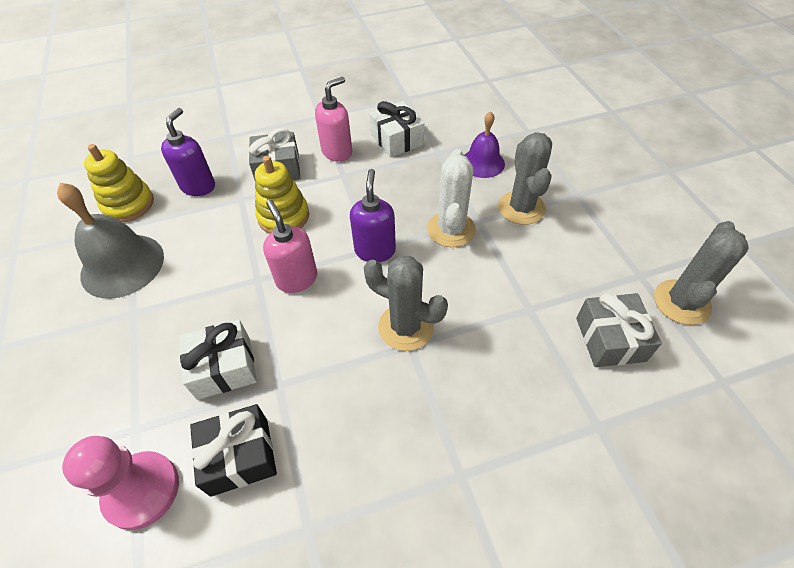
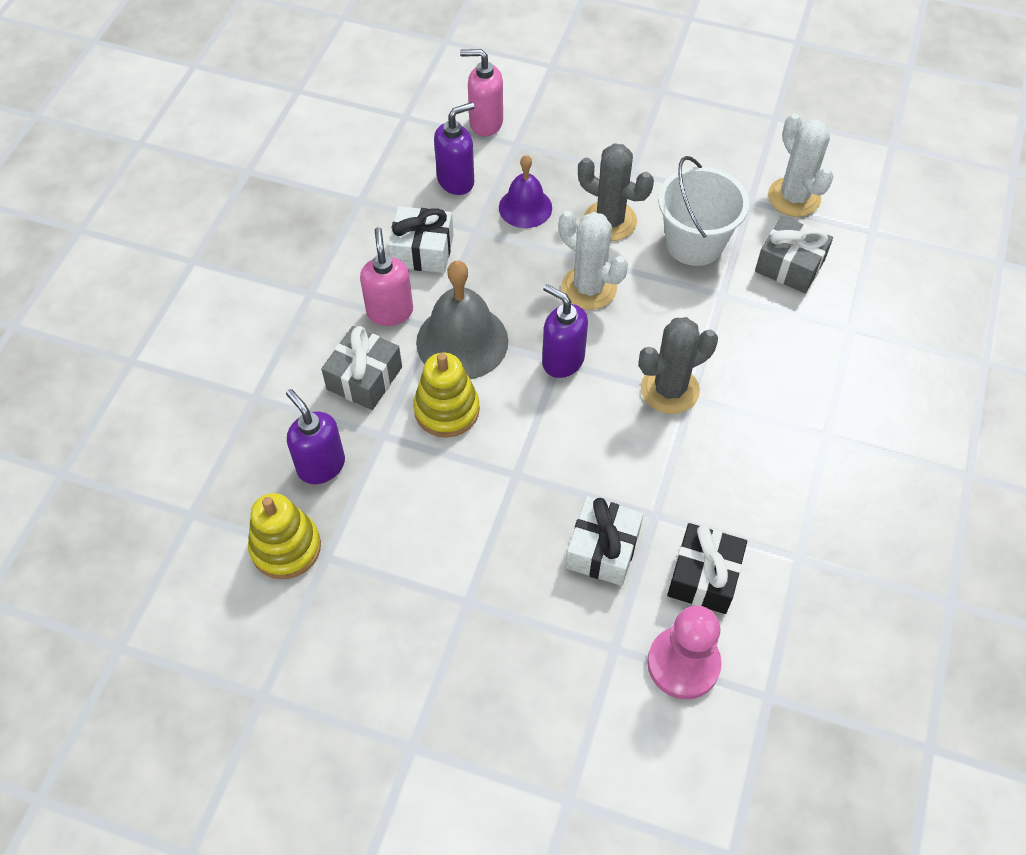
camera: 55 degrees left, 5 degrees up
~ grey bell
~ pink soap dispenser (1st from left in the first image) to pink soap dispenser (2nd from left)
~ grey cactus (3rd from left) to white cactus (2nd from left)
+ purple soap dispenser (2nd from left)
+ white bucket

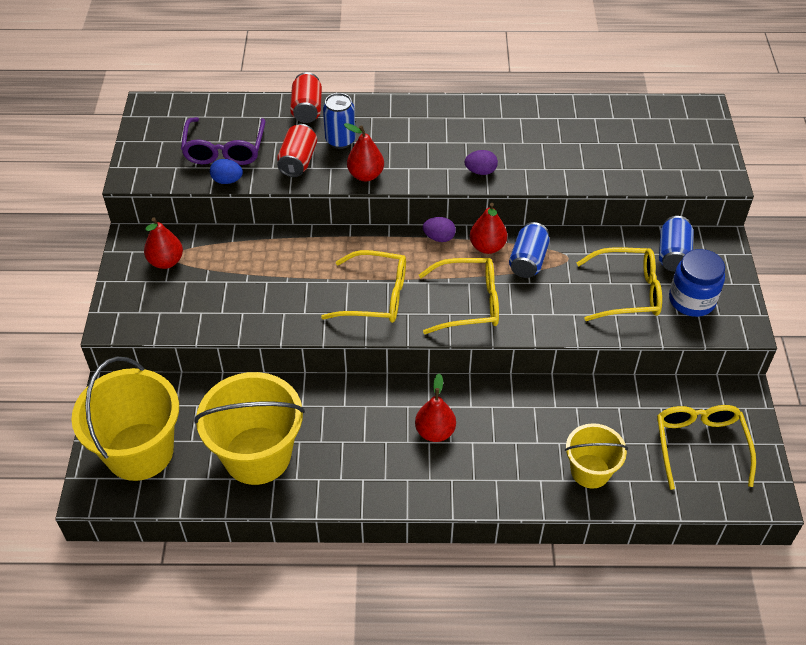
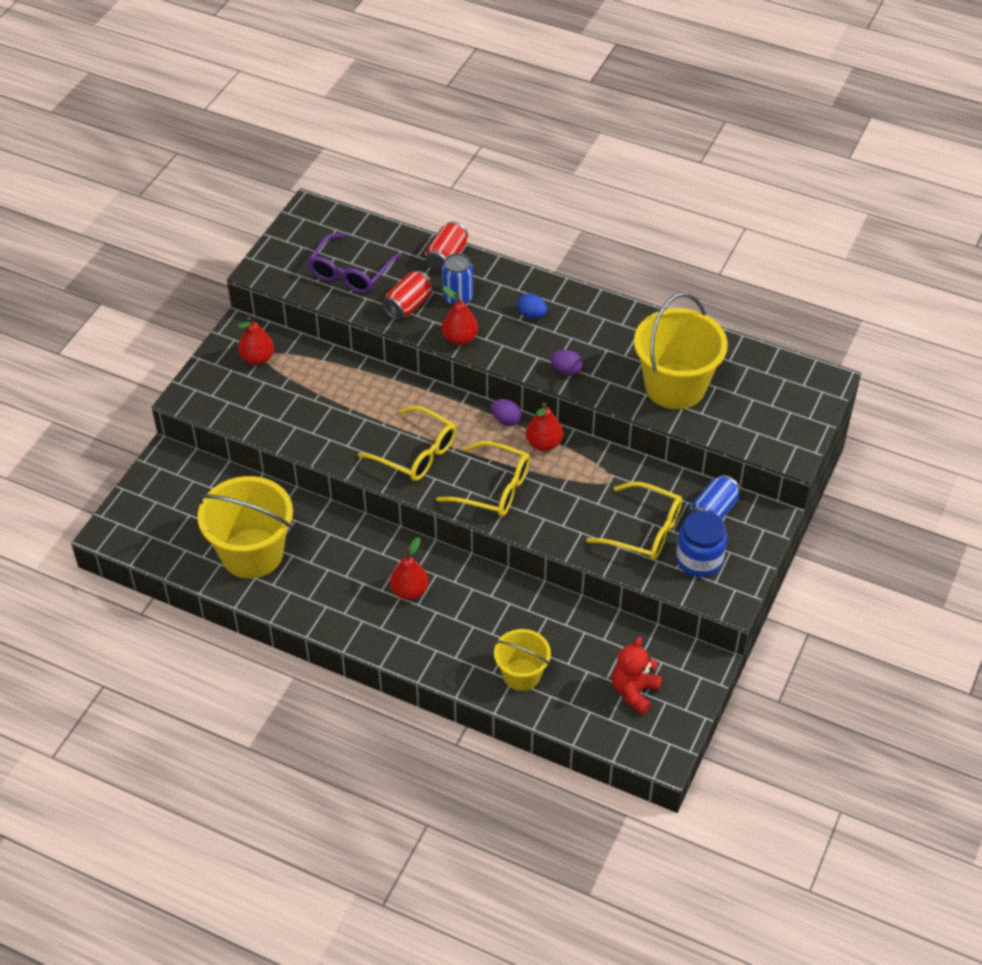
camera: 25 degrees right, 0 degrees up
~ yellow bucket (1st from left in the first image) to yellow bucket (3rd from left)
~ blue egg
- blue can (2nd from left)
~ yellow glasses (4th from left) to red teddy bear

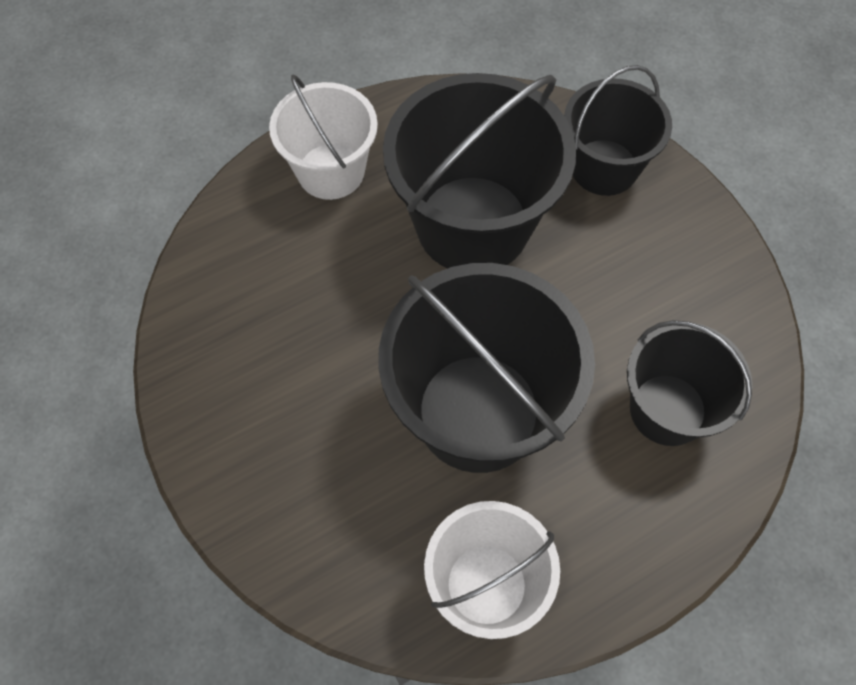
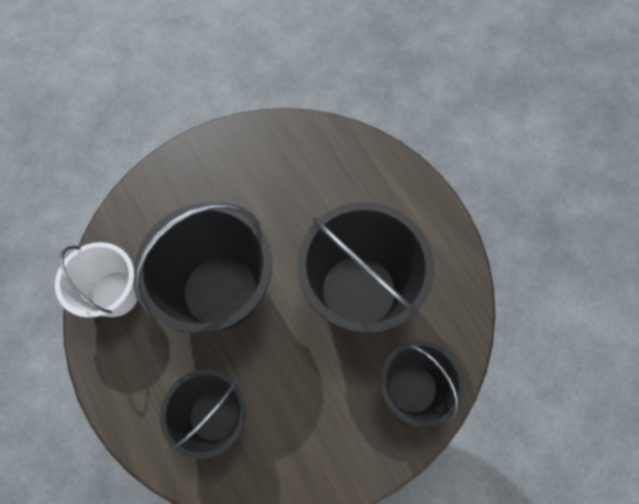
camera: 90 degrees right, 5 degrees up
- white bucket (1st from left)

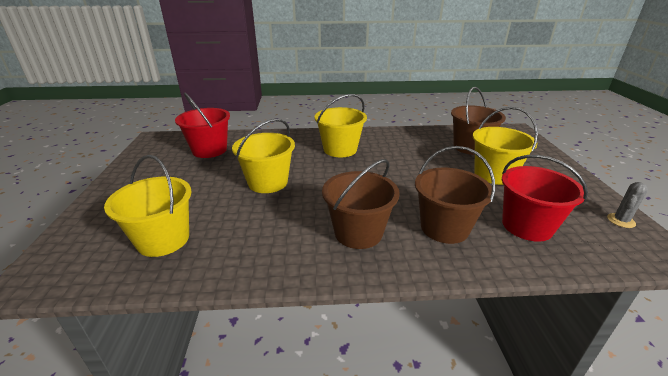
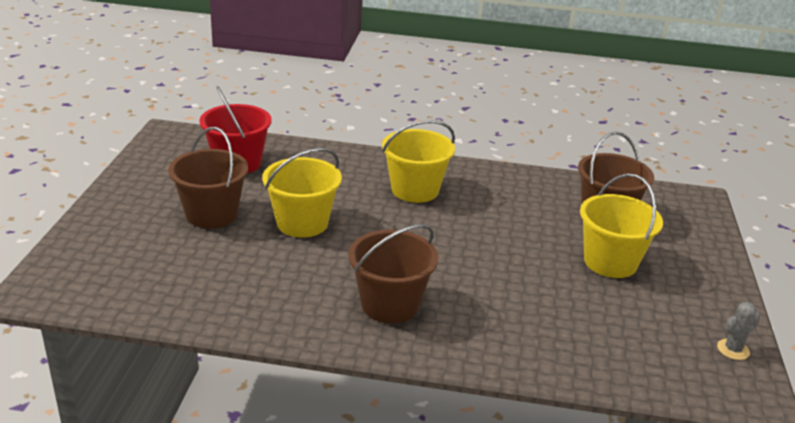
camera: 10 degrees right, 0 degrees up
- yellow bucket (1st from left)
~ brown bucket (2nd from left in the first image) to brown bucket (1st from left)
- red bucket (2nd from left)

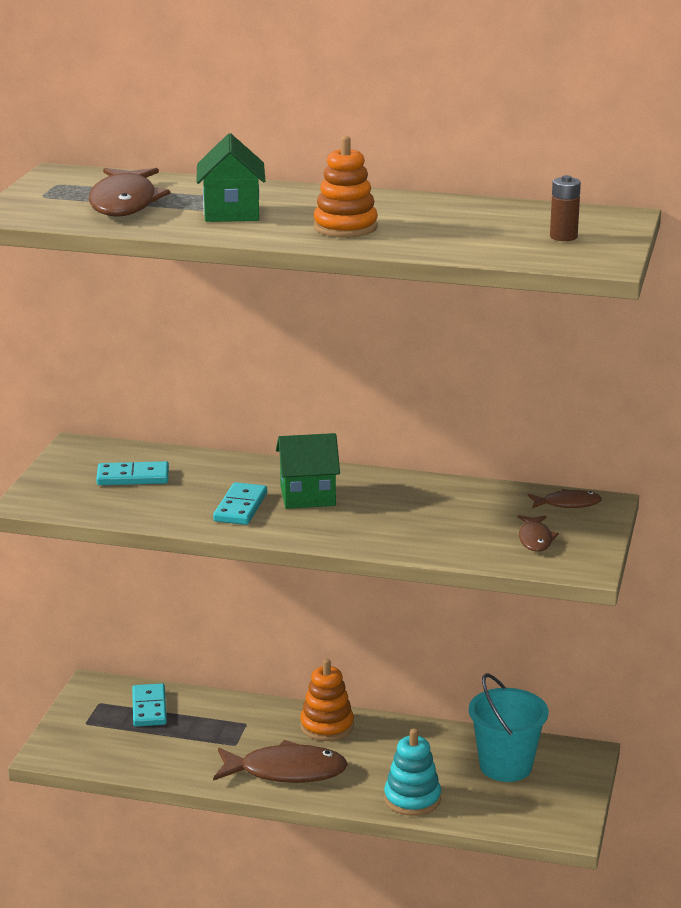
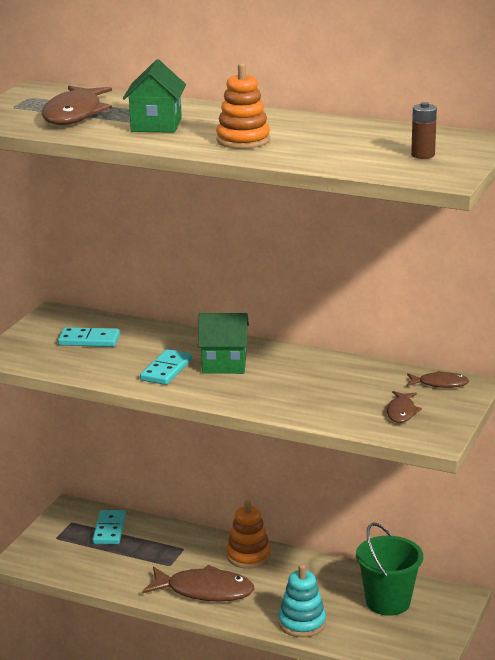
camera: 10 degrees right, 0 degrees up
~ turquoise bucket to green bucket

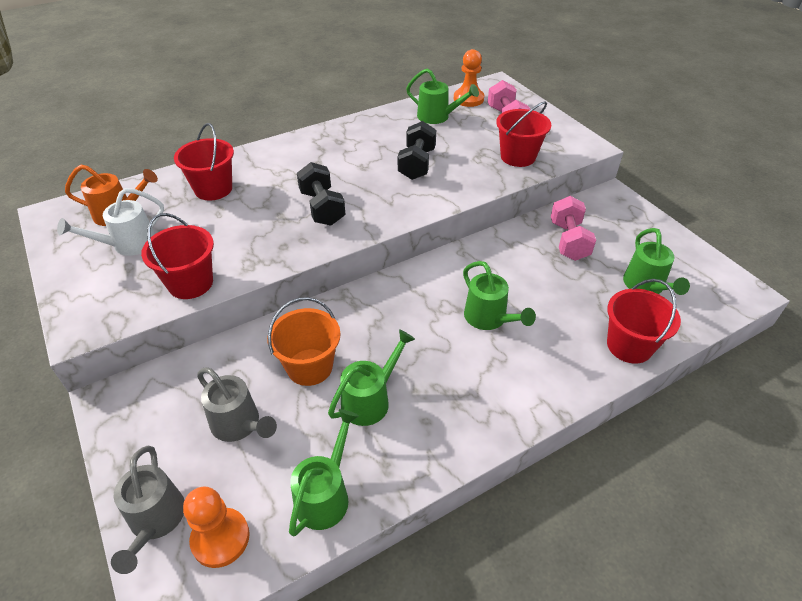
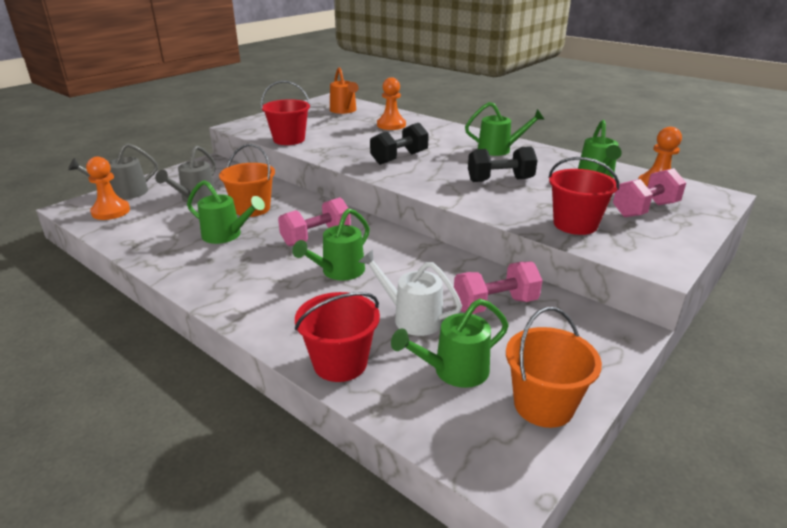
camera: 70 degrees right, 15 degrees down
~ white watering can
~ red bucket (2nd from left) to orange pawn (2nd from left)
~ green watering can (1st from left in the first image) to green watering can (4th from left)
+ pink dumbbell (1st from left)
+ orange bucket (2nd from left)

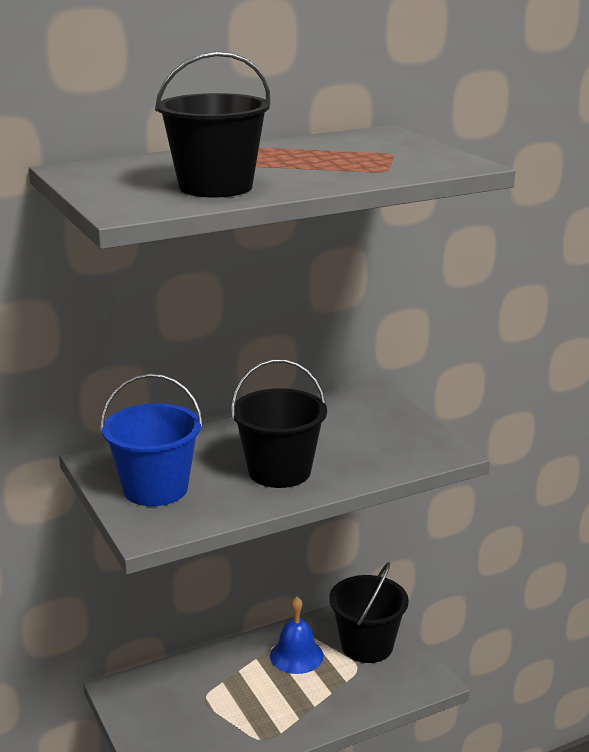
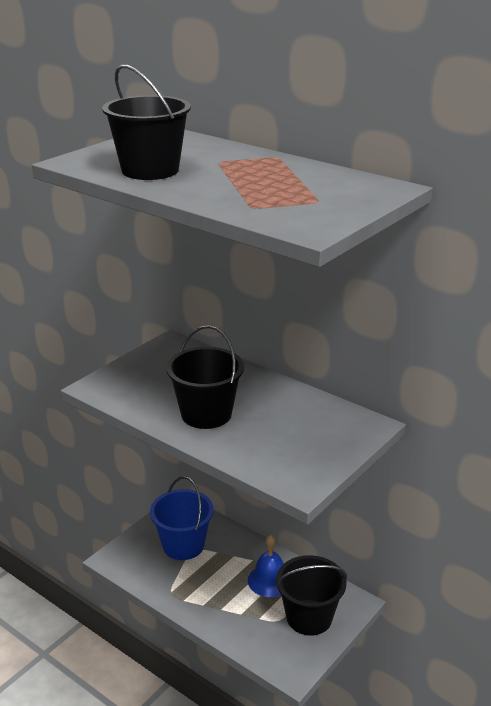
camera: 65 degrees right, 5 degrees up
~ blue bucket

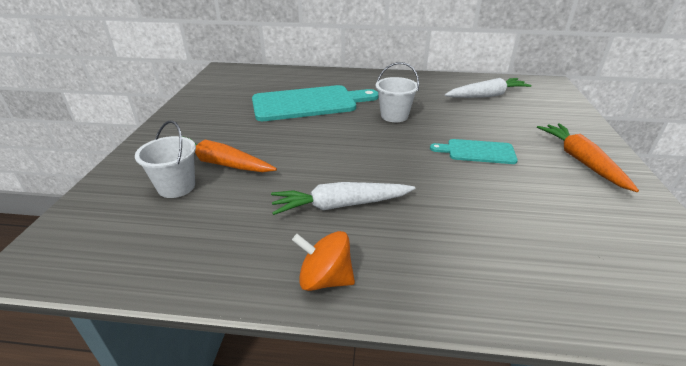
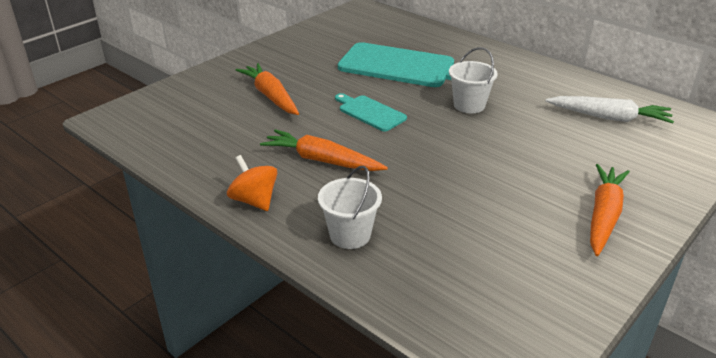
camera: 35 degrees right, 0 degrees up
~ white bucket (1st from left)
~ white carrot (1st from left) to orange carrot (2nd from left)
~ turquoise cutting board (2nd from left in the first image) to turquoise cutting board (1st from left)

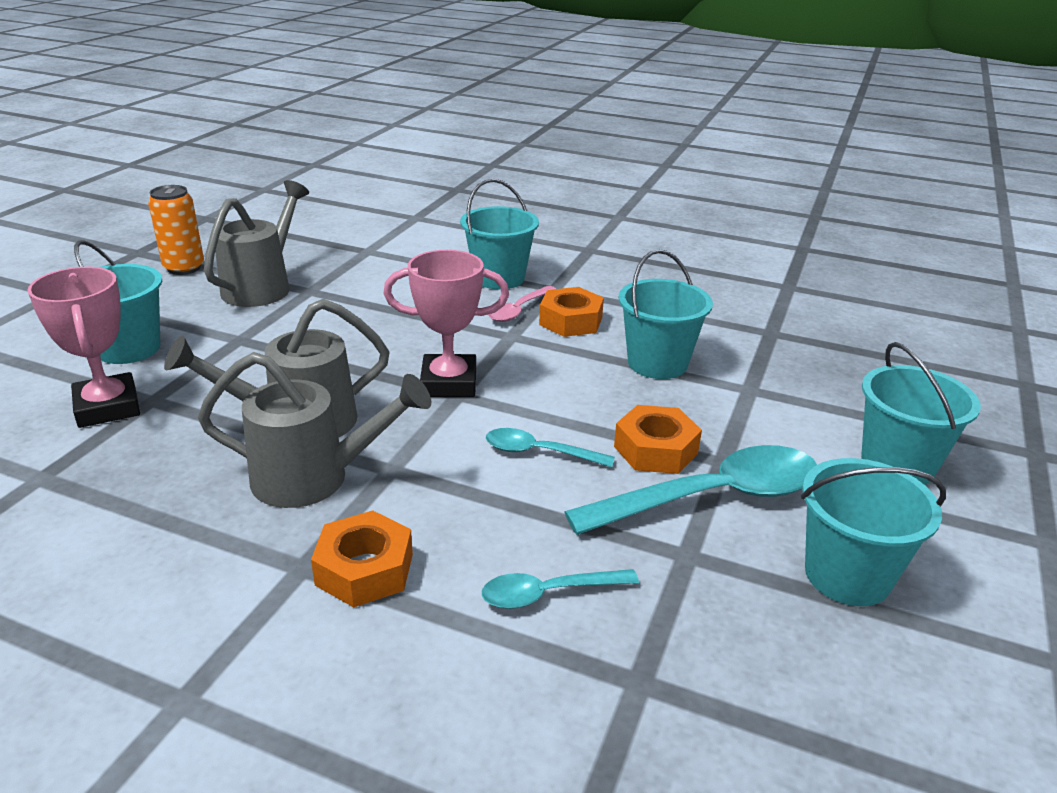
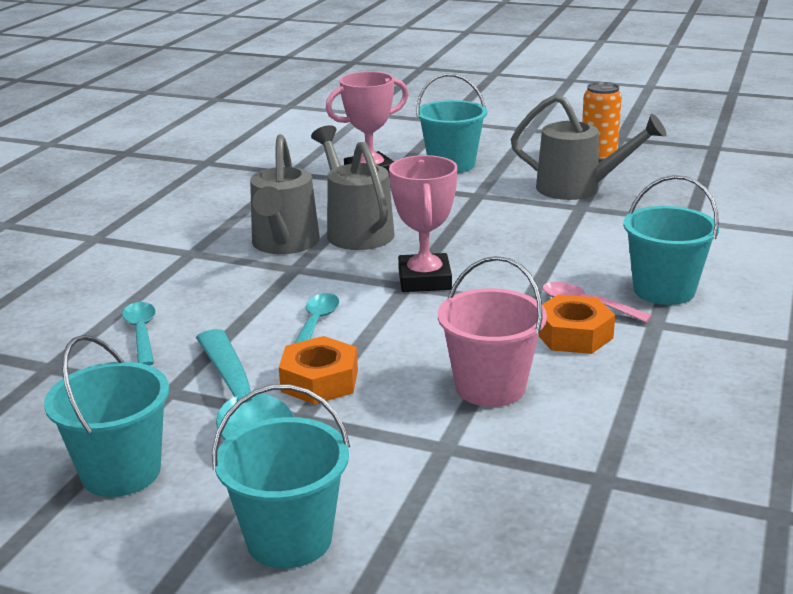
camera: 90 degrees right, 5 degrees down
- orange nut (1st from left)
~ turquoise bucket (3rd from left) to pink bucket

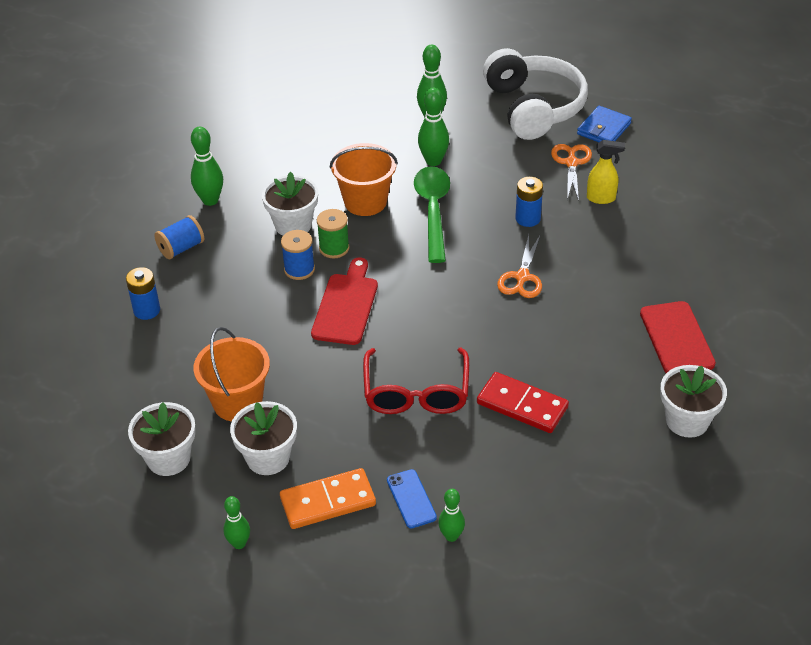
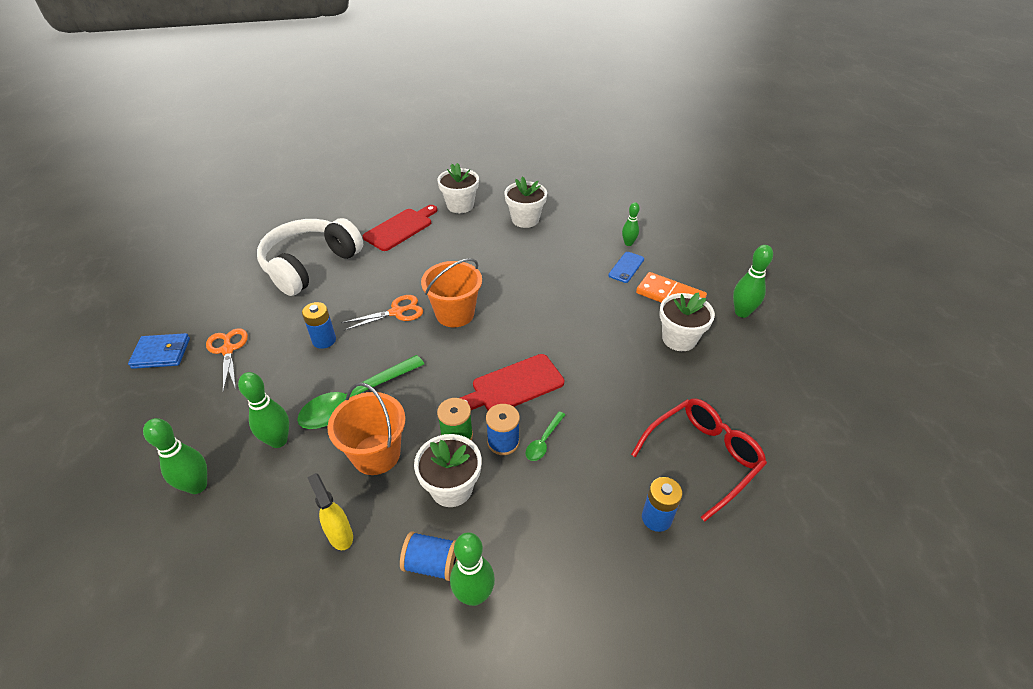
camera: 130 degrees left, 0 degrees up
~ white flower pot (1st from left in the first image) to white flower pot (3rd from left)
~ blue spool (1st from left)
~ orange bucket (1st from left in the first image) to orange bucket (2nd from left)
~ green bowling pin (2nd from left in the first image) x1.54
~ red glasses
- red domino
~ white headphones
~ orange scissors (2nd from left in the first image) 105 degrees clockwise
~ yellow spray bottle
+ green spoon (2nd from left)

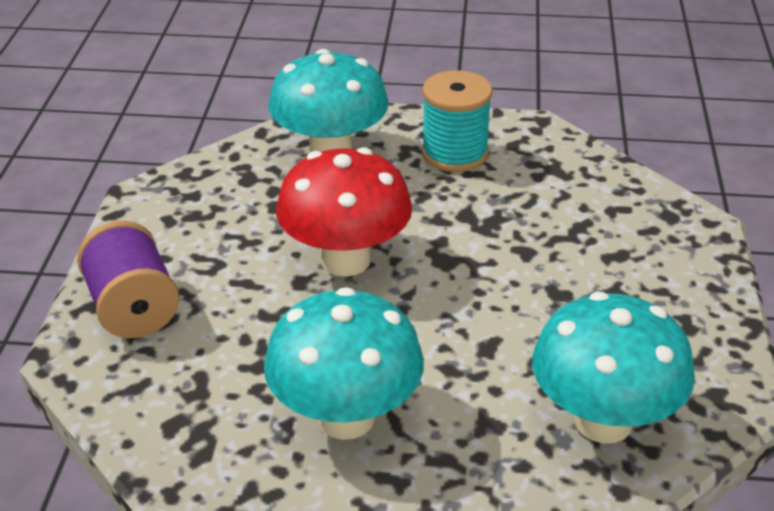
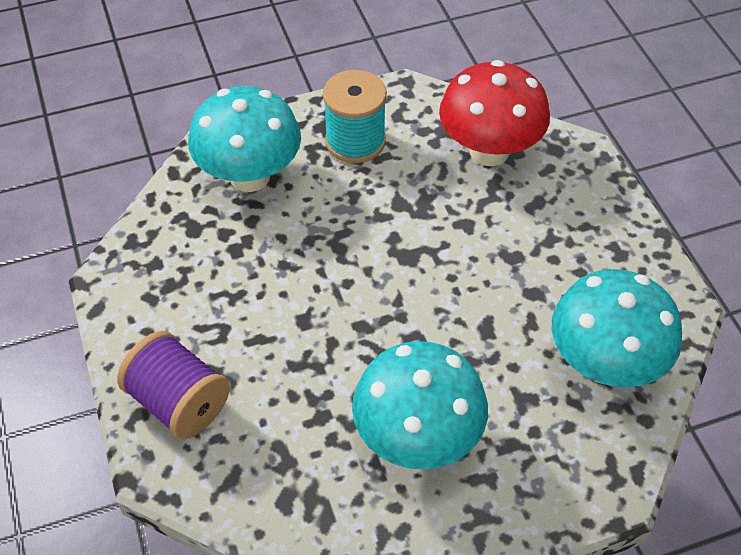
camera: 25 degrees left, 15 degrees up
~ red mushroom

